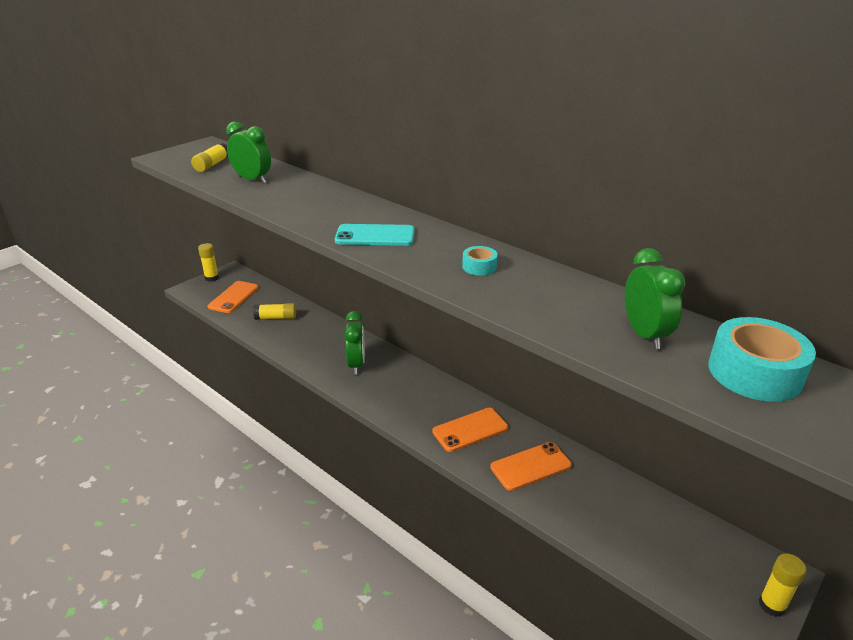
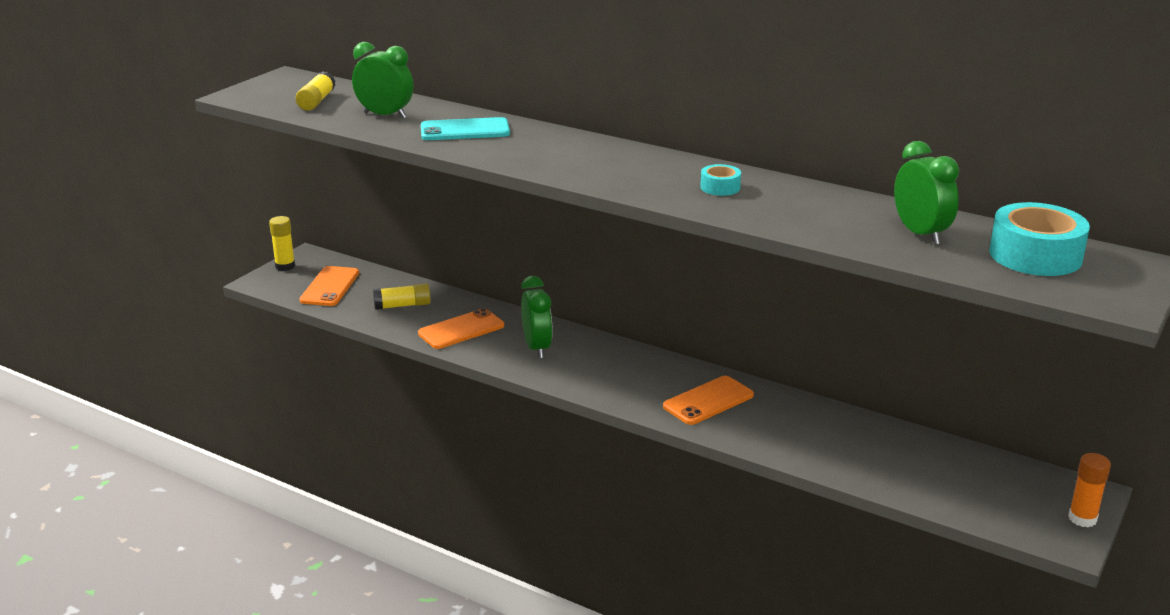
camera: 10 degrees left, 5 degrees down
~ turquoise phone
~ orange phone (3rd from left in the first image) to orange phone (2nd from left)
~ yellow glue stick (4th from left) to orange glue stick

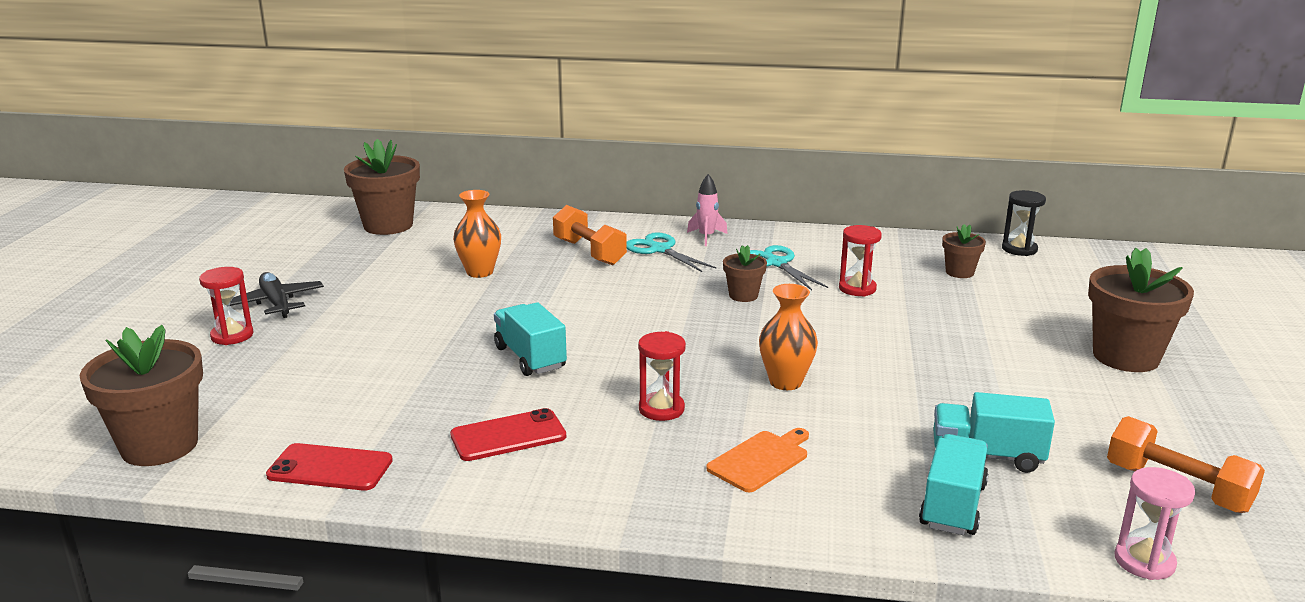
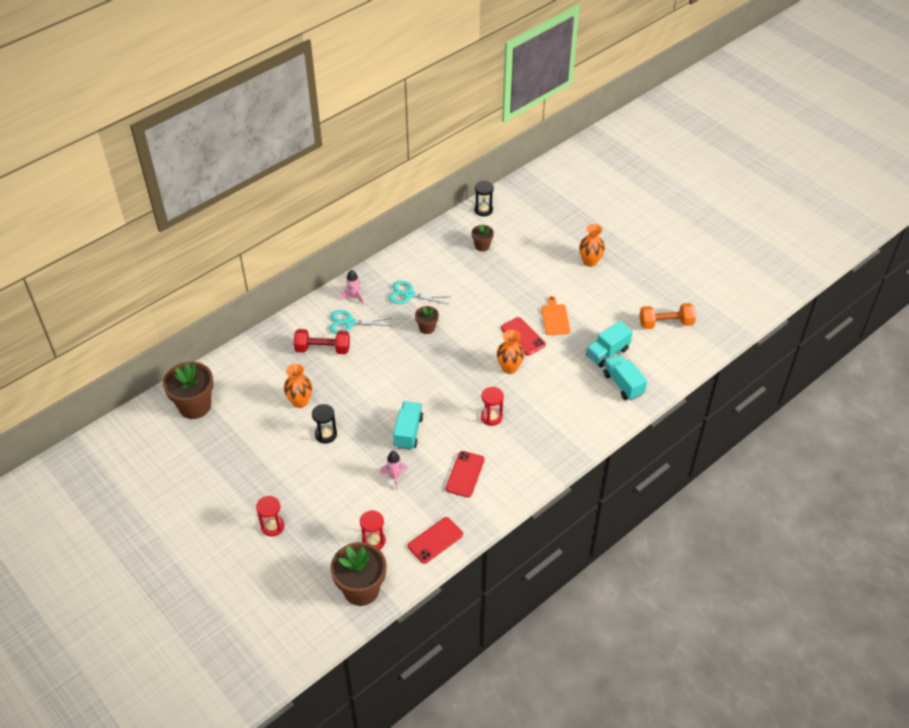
camera: 50 degrees left, 25 degrees up
- black plane
~ turquoise truck (1st from left) 90 degrees clockwise
~ orange dumbbell (1st from left) to red dumbbell
~ orange cutting board
~ red hourglass (3rd from left in the first image) to red hourglass (2nd from left)
~ brown flower pot (5th from left) to orange vase (3rd from left)
- pink hourglass
+ black hourglass (1st from left)
+ pink rocket (2nd from left)
+ red phone (3rd from left)

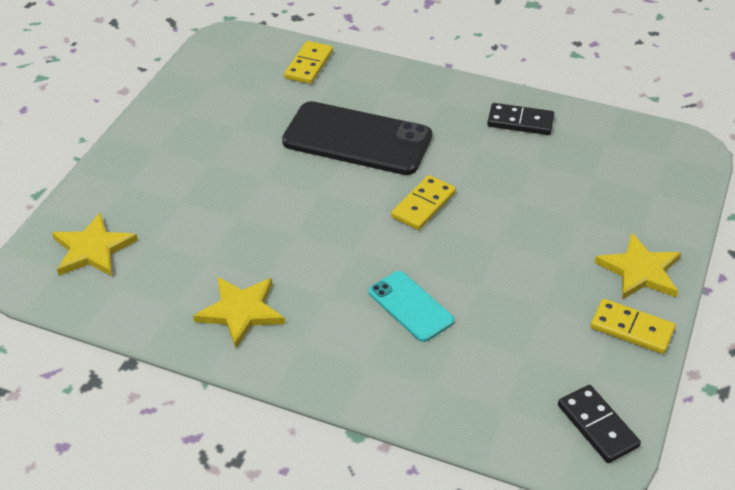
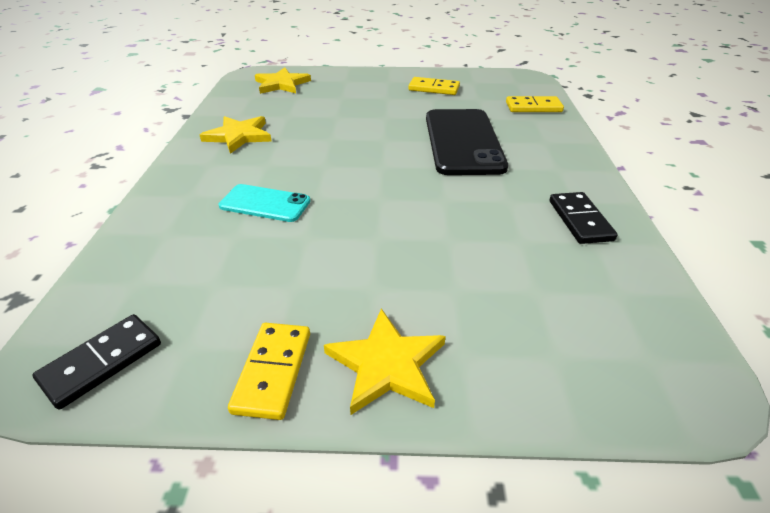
camera: 70 degrees right, 5 degrees down
~ turquoise phone 75 degrees clockwise
~ yellow domino (2nd from left)

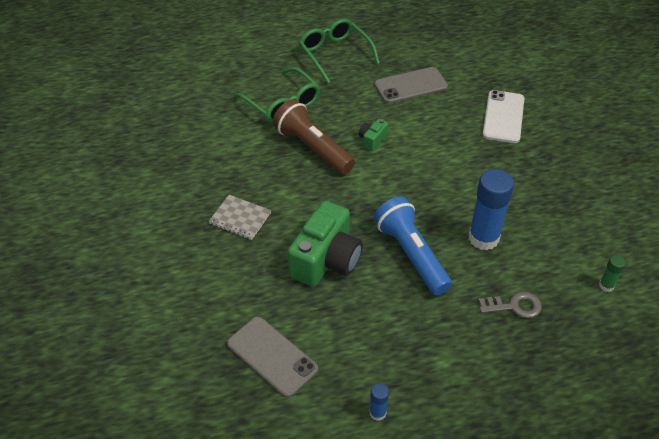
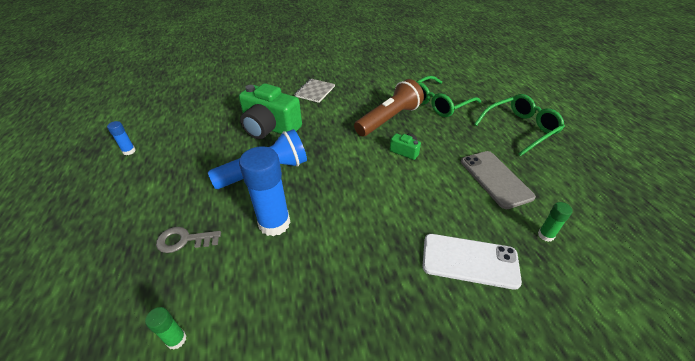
camera: 90 degrees right, 5 degrees down
- grey phone (1st from left)
~ grey key 90 degrees clockwise
+ green glue stick (2nd from left)

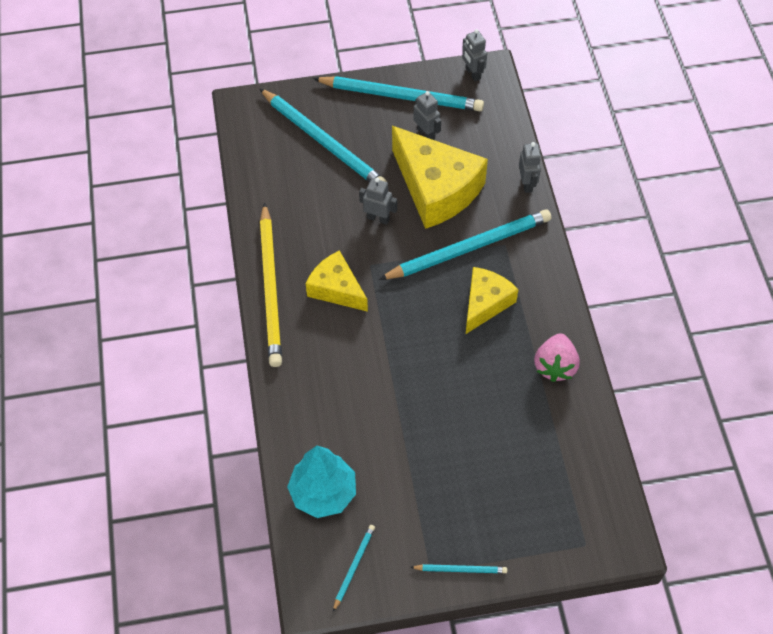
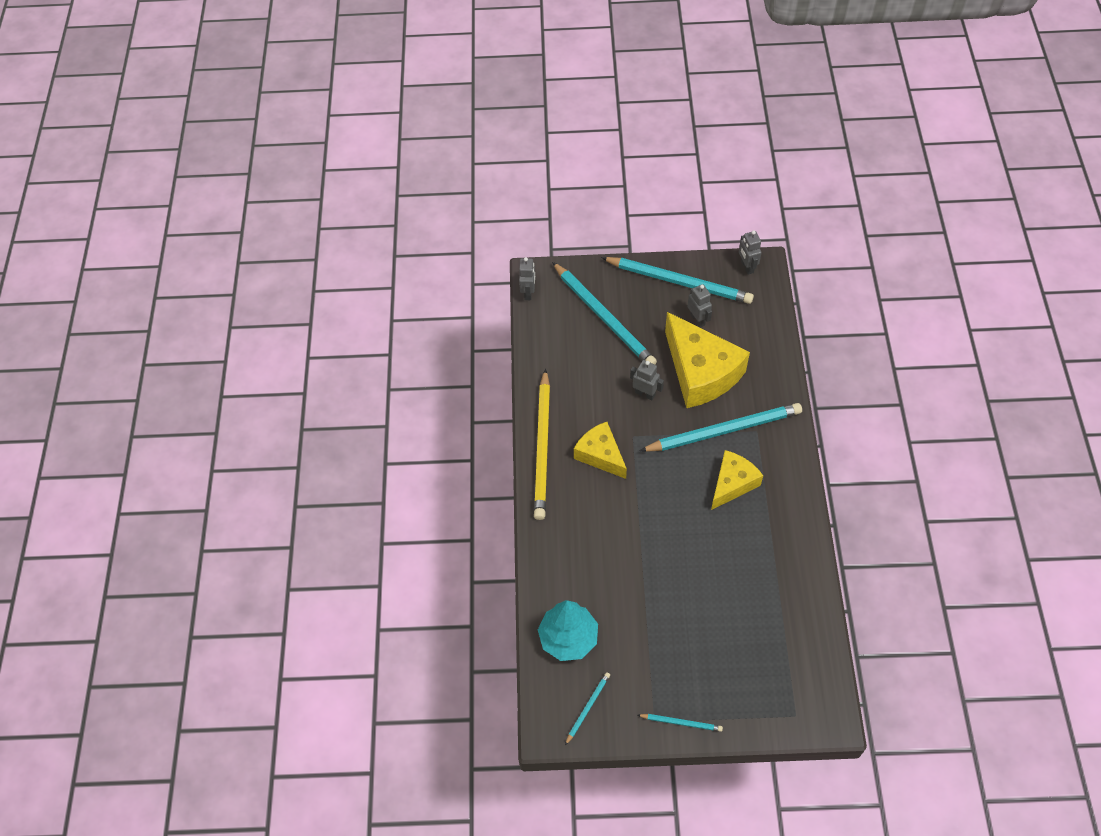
camera: 10 degrees right, 0 degrees up
~ grey robot (4th from left in the first image) to grey robot (1st from left)
- pink strawberry

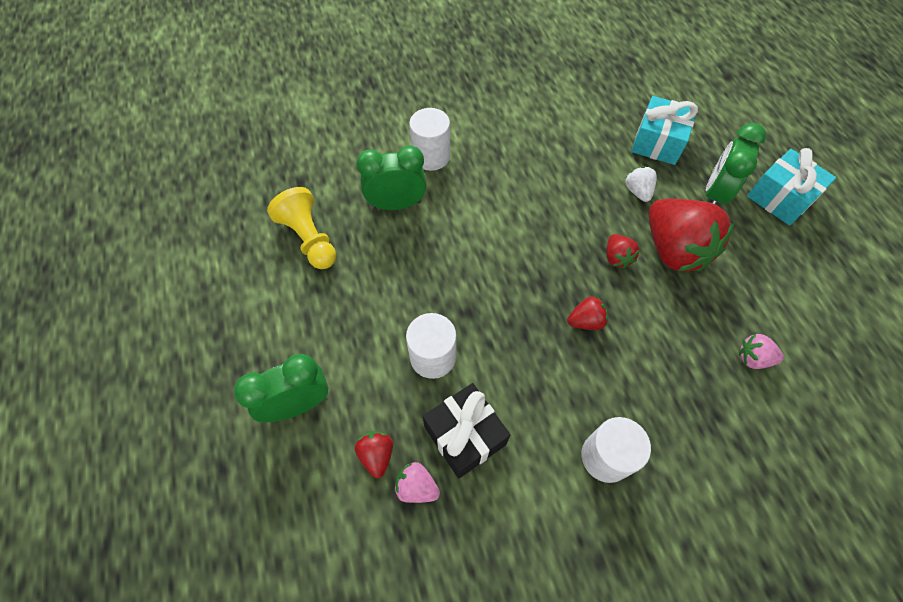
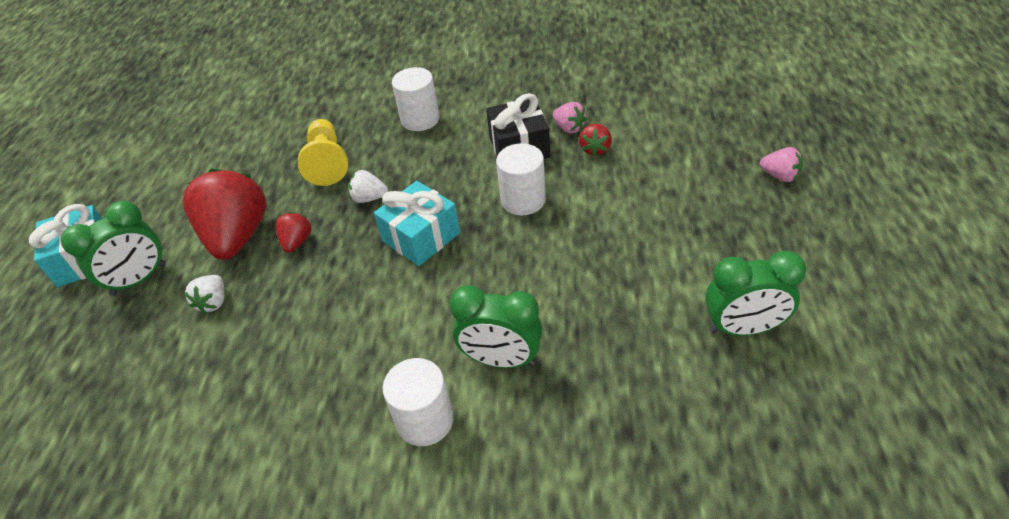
camera: 155 degrees left, 15 degrees down
~ green clock (1st from left in the first image) to green clock (3rd from left)
~ yellow pawn
~ red strawberry (2nd from left) to white strawberry (2nd from left)
~ turquoise gift (1st from left in the first image) to turquoise gift (2nd from left)
~ pink strawberry (2nd from left)

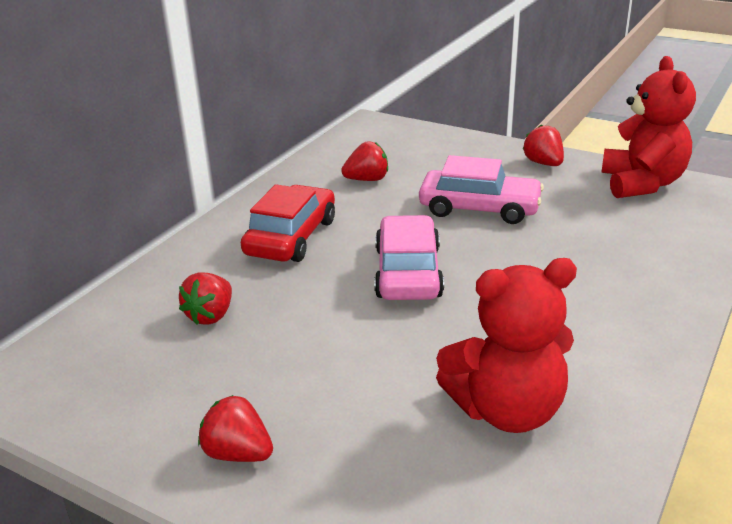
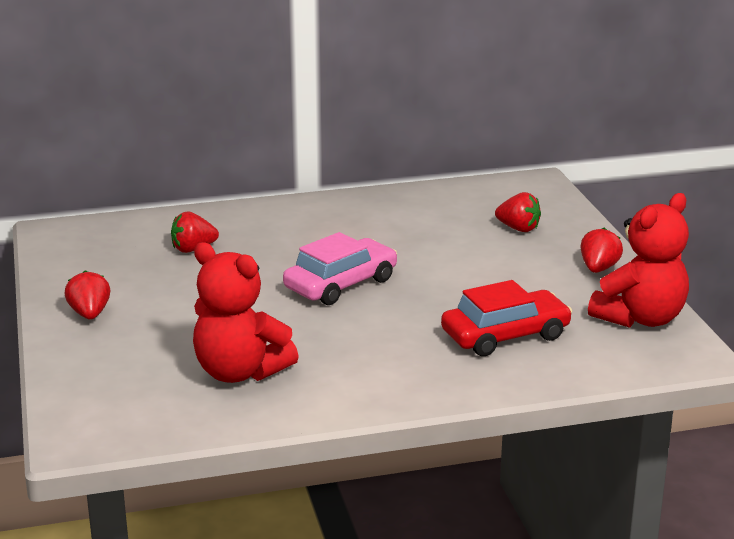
camera: 45 degrees right, 5 degrees down
~ red car
~ red strawberry (3rd from left)
- pink car (2nd from left)

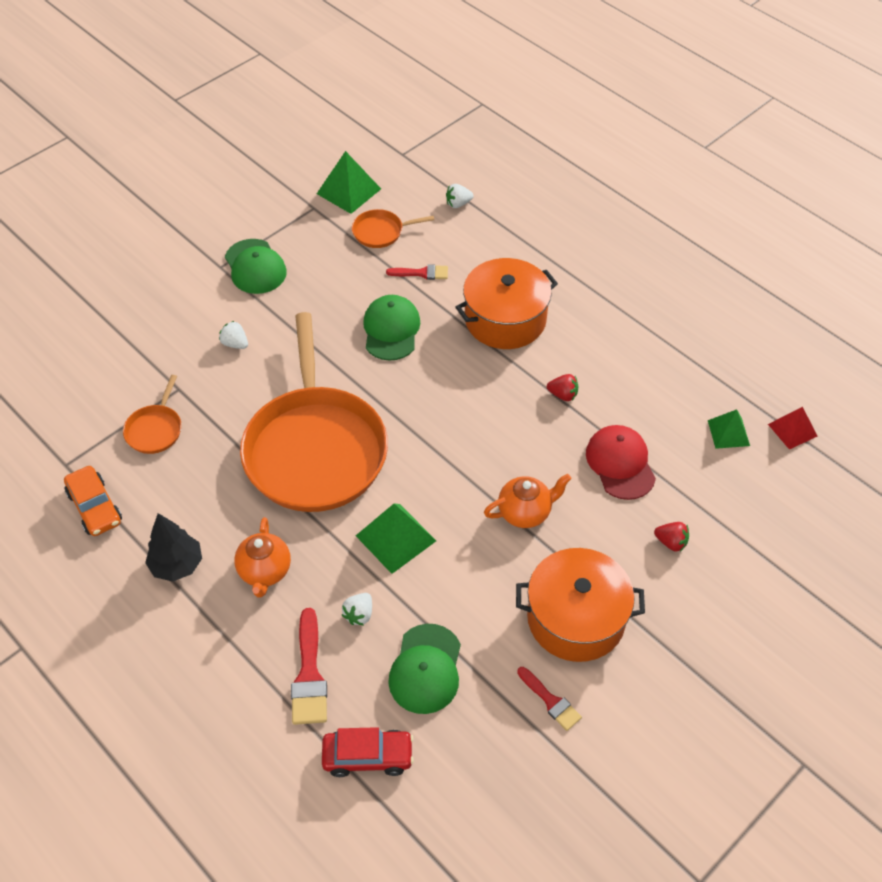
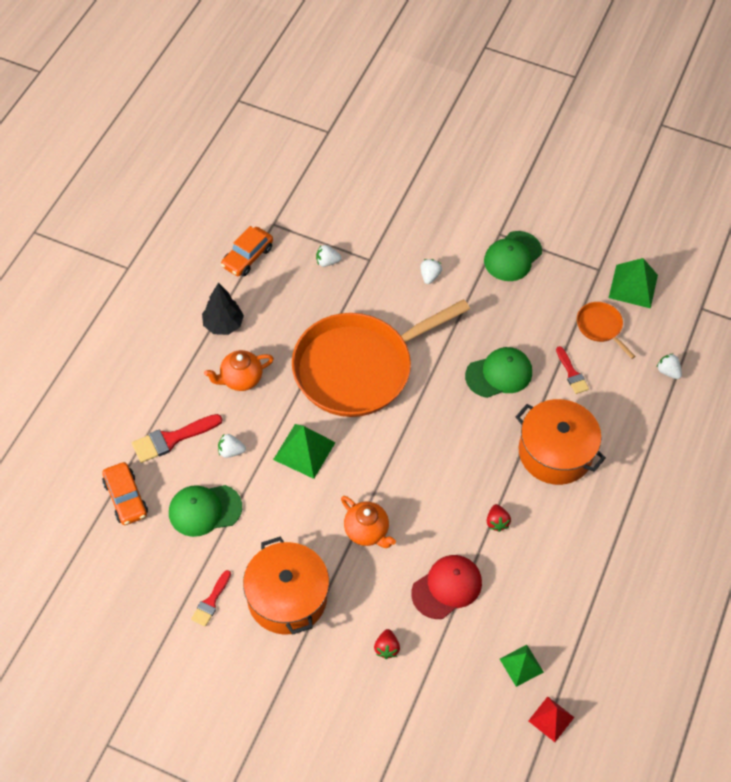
camera: 65 degrees right, 5 degrees up
~ orange pan (1st from left) to white strawberry (2nd from left)
~ red car to orange car (1st from left)

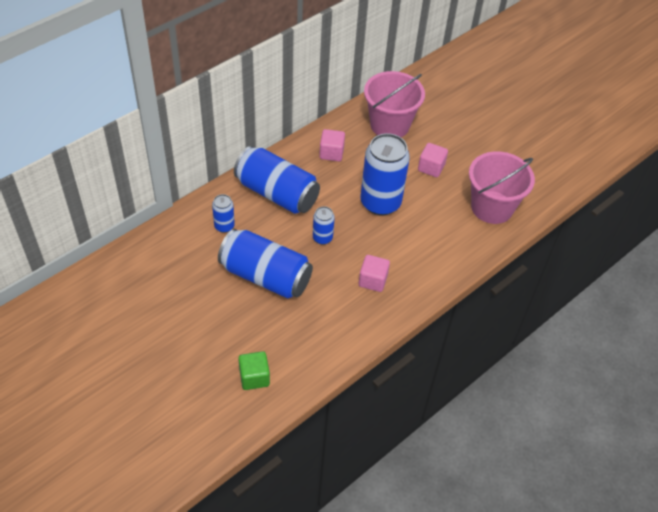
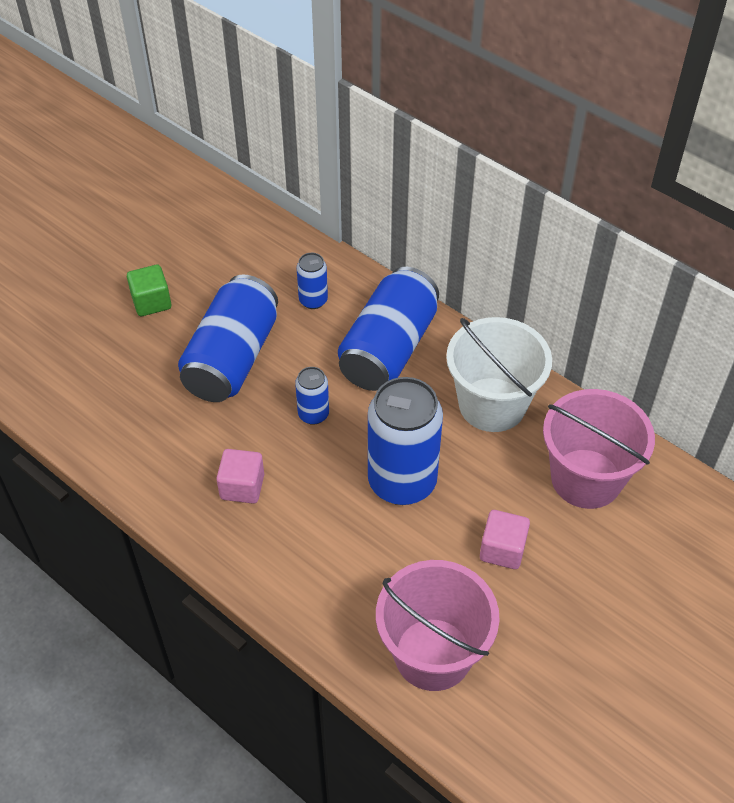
camera: 85 degrees right, 0 degrees up
~ green cube
~ pink cube (1st from left) to white bucket

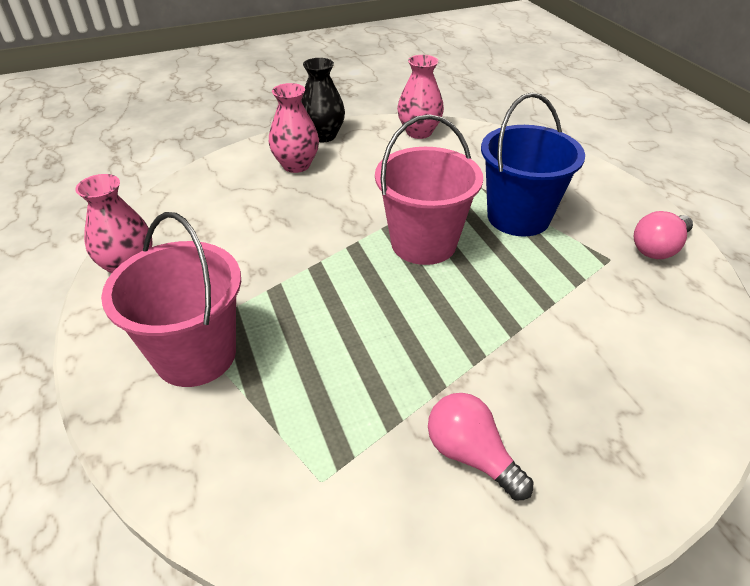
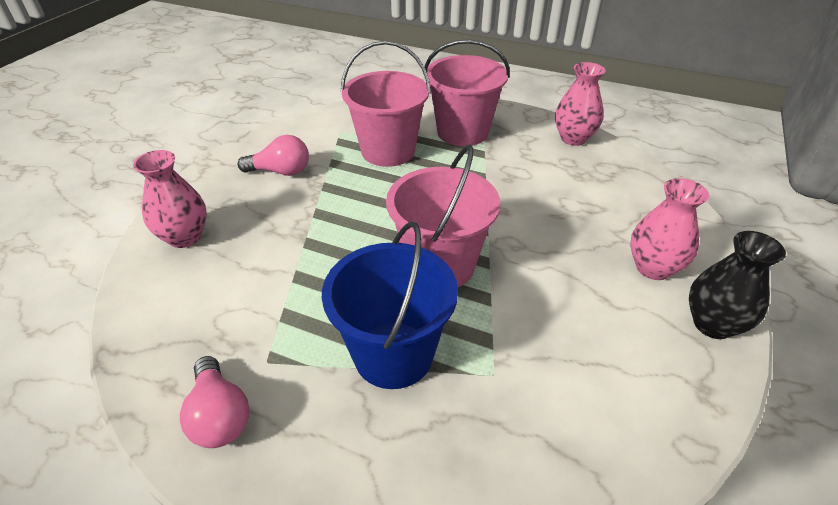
camera: 135 degrees right, 0 degrees up
~ pink vase (3rd from left in the first image) to pink vase (1st from left)
~ pink light bulb (2nd from left in the first image) 150 degrees clockwise
+ pink bucket (1st from left)

